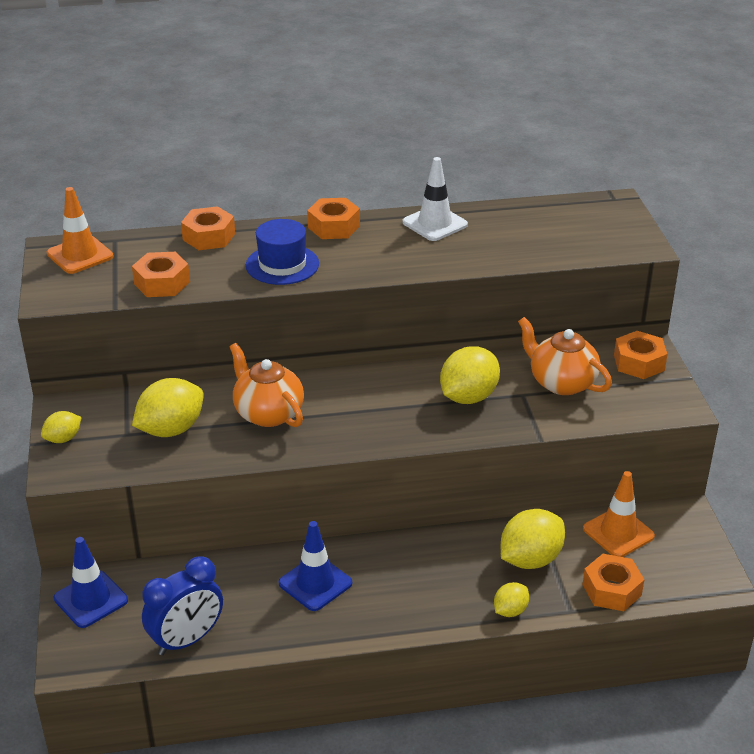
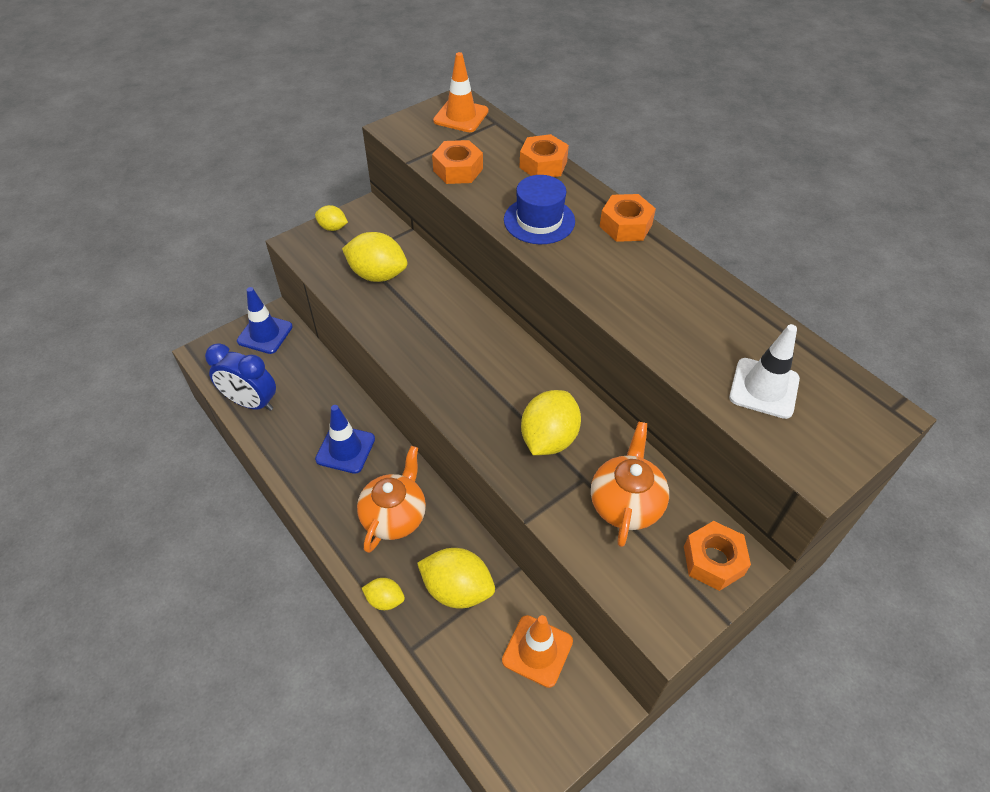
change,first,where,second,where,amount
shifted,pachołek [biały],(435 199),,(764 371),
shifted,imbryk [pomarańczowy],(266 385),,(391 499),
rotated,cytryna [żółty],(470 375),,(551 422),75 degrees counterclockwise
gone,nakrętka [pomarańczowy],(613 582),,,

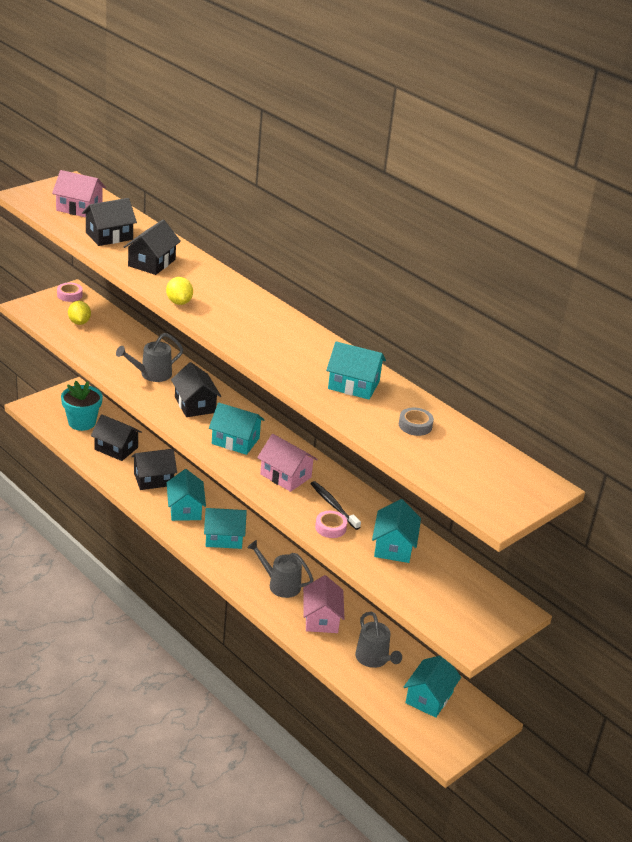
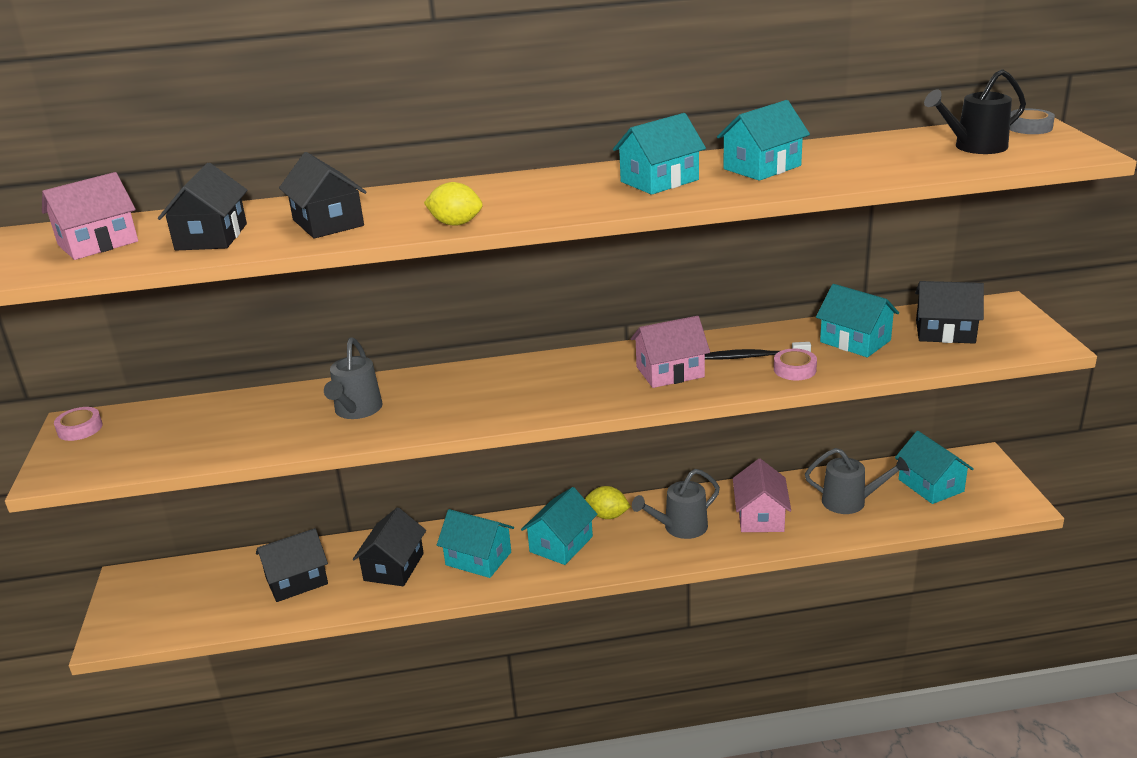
change,first,where,second,where,amount
shifted,cytryna [żółty],(79 313),,(608 502),
shifted,domek [czarny],(196 389),,(949 312),
gone,doniczka [turkusowy],(82 406),,,
shifted,domek [turkusowy],(237 429),,(659 154),
shifted,taśma klejąca [szary],(416 422),,(1032 121),
rotated,domek [różowy],(324 604),,(762 495),60 degrees clockwise
new,,,konewka [czarny],(975 111),

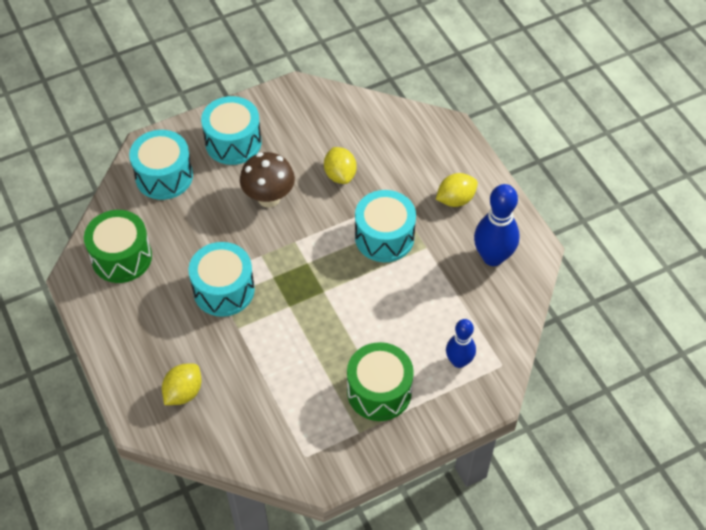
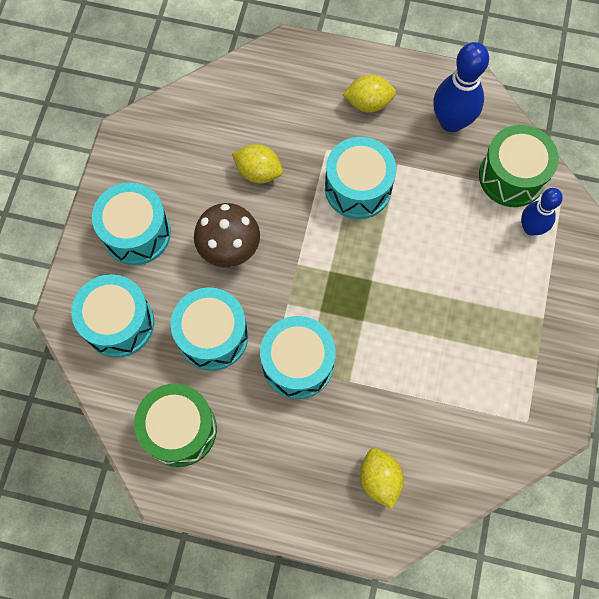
change,first,where,second,where,amount
rotated,cytryna [żółty],(457 190),,(369 94),75 degrees clockwise
shifted,bęben [zielony],(380 381),,(519 166),
new,,,bęben [turkusowy],(209 329),

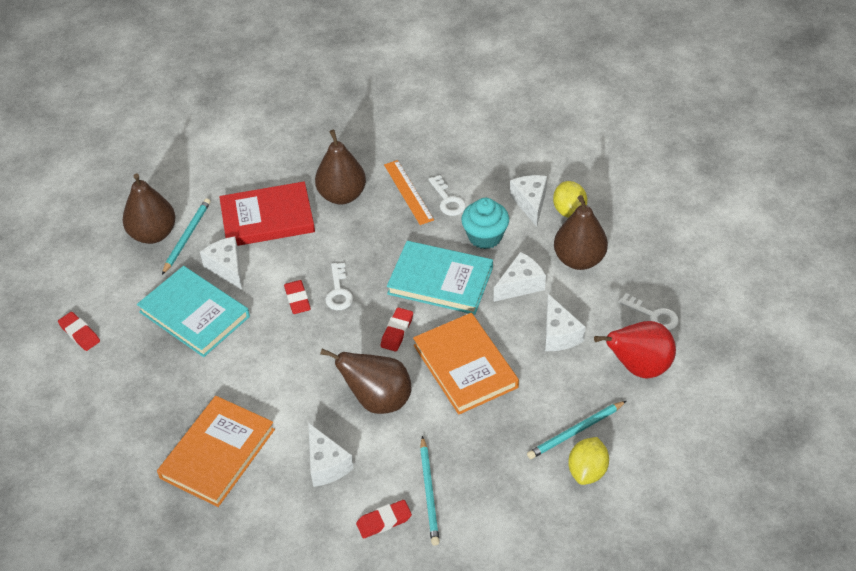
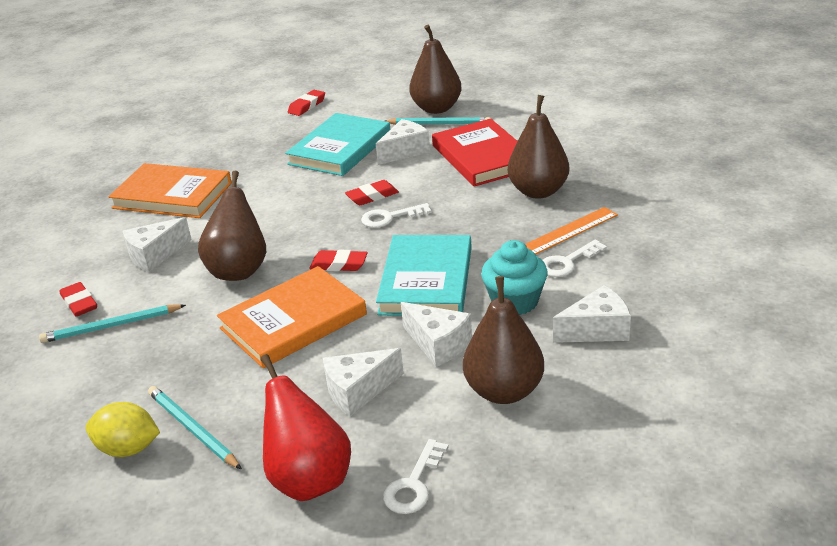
change,first,where,second,where,amount
gone,cytryna [żółty],(570 199),,,

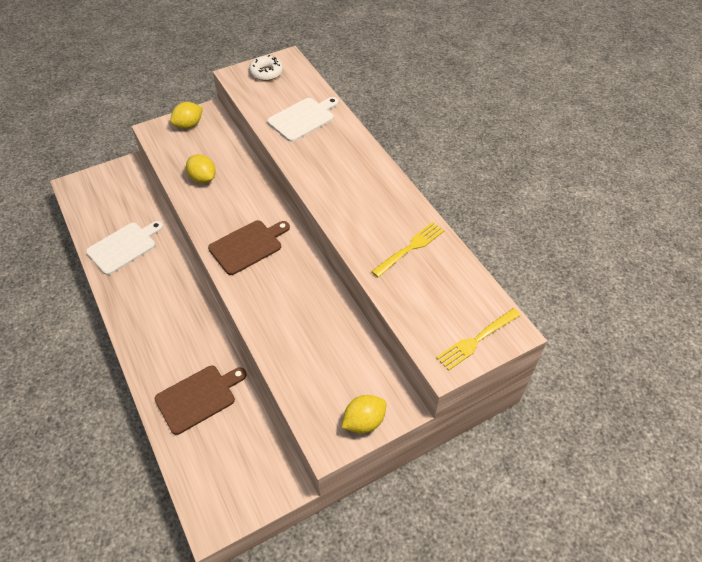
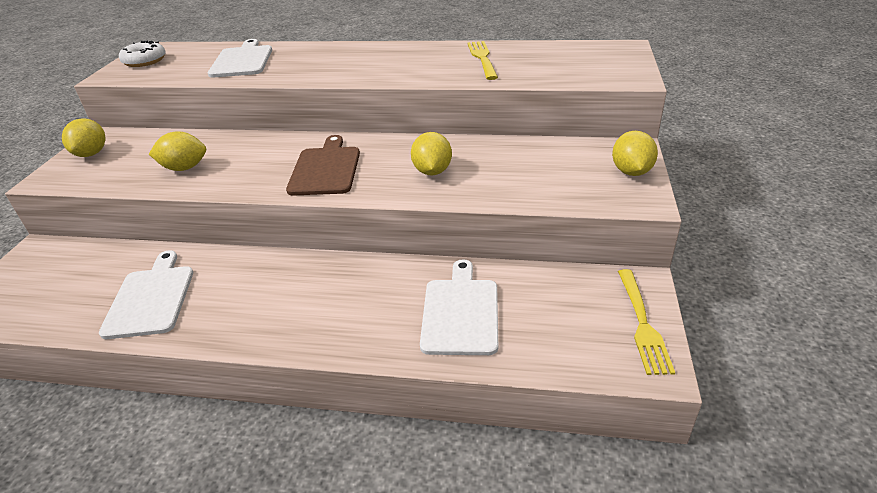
change,first,where,second,where,amount
shifted,widelec [żółty],(478 339),,(646 322),
repainted,deska do krojenia [brązowy],(201 400),deska do krojenia [biały],(459 307),
new,,,cytryna [żółty],(431 153),

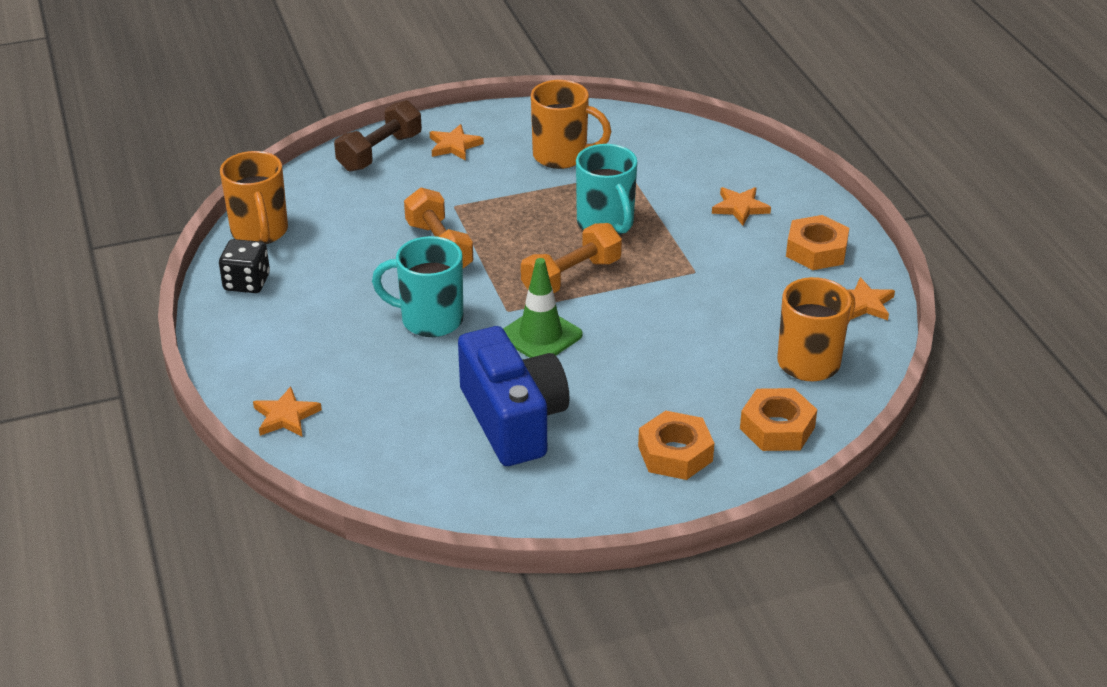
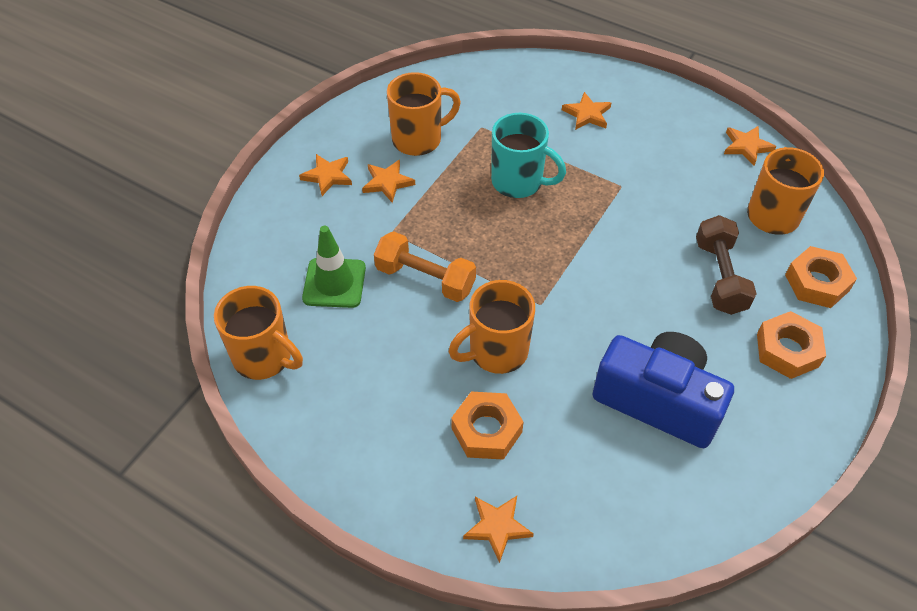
change,first,where,second,where,amount
shifted,hantel [brązowy],(378 136),,(726 265),
shifted,nakrętka [pomarańczowy],(817 242),,(487 426),
gone,hantel [pomarańczowy],(571 258),,,
repainted,kubek [turkusowy],(417 286),kubek [pomarańczowy],(492 327),
gone,kostka do gry [czarny],(244 266),,,
shifted,pachołek [zielony],(543 308),,(334 267),
new,,,gwiazda [pomarańczowy],(388 181),

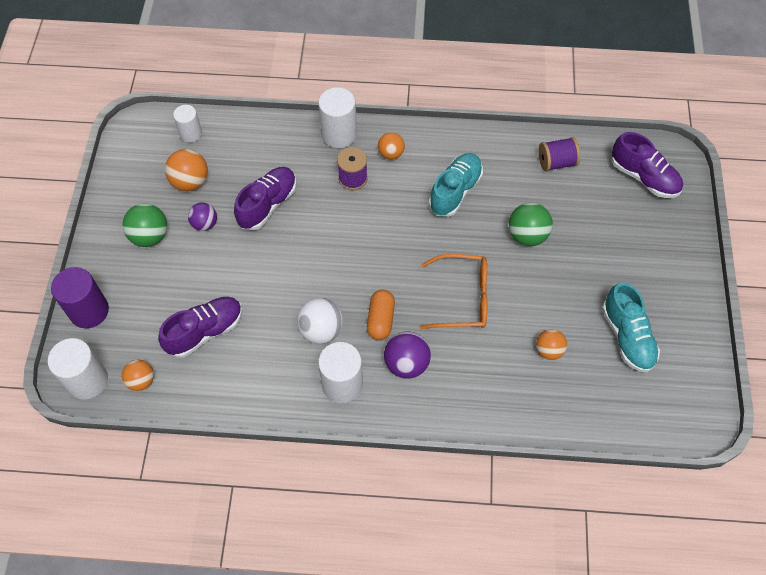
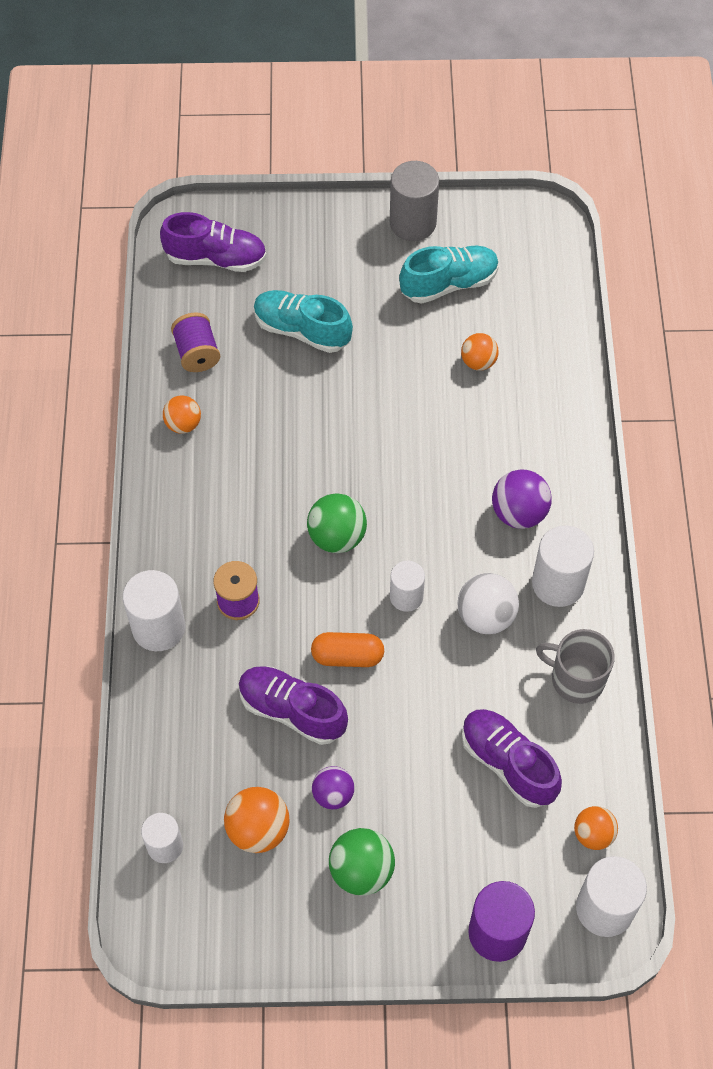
change,first,where,second,where,amount
shifted,piłka [pomarańczowy],(391 146),,(182 414),
rotated,but [fioletowy],(647 165),,(213 242),60 degrees clockwise
shifted,but [turkusowy],(456 185),,(303 321),
shifted,piłka [zielony],(531 224),,(337 523),
gone,okulary [pomarańczowy],(453 291),,,
shifted,kapsułka [pomarańczowy],(381 315),,(347 649),
new,,,walec [szary],(414 201),
new,,,walec [biały],(407 586),
new,,,kubek [szary],(575 666),

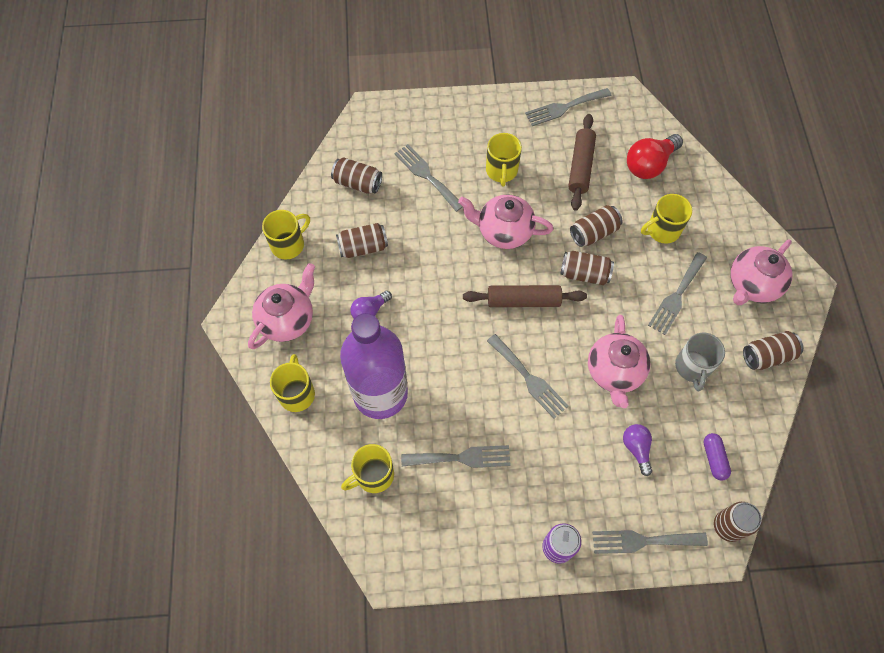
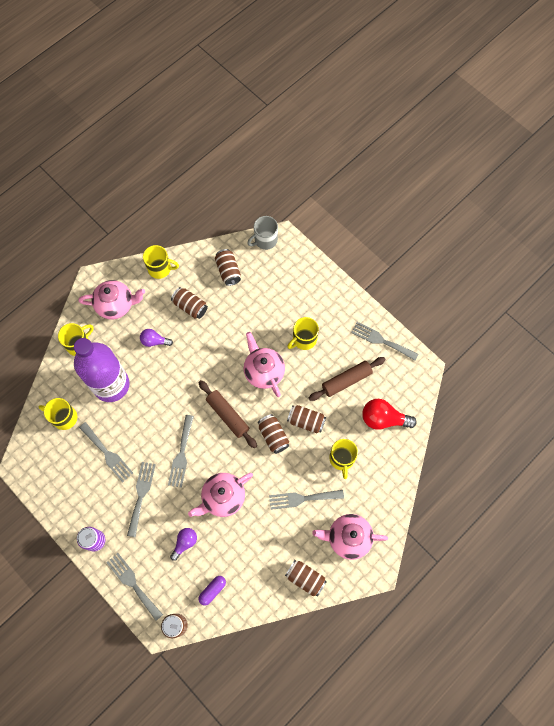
change,first,where,second,where,amount
shifted,widelec [szary],(428 178),,(141 499),
rotated,kubek [żółty],(666 219),,(343 459),120 degrees counterclockwise
shifted,kubek [szary],(700 362),,(262 233),

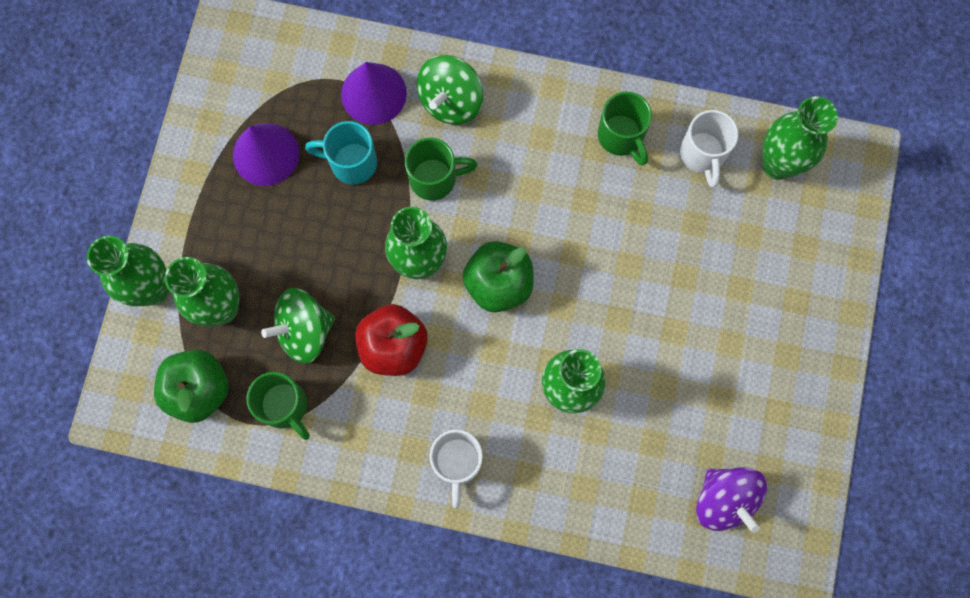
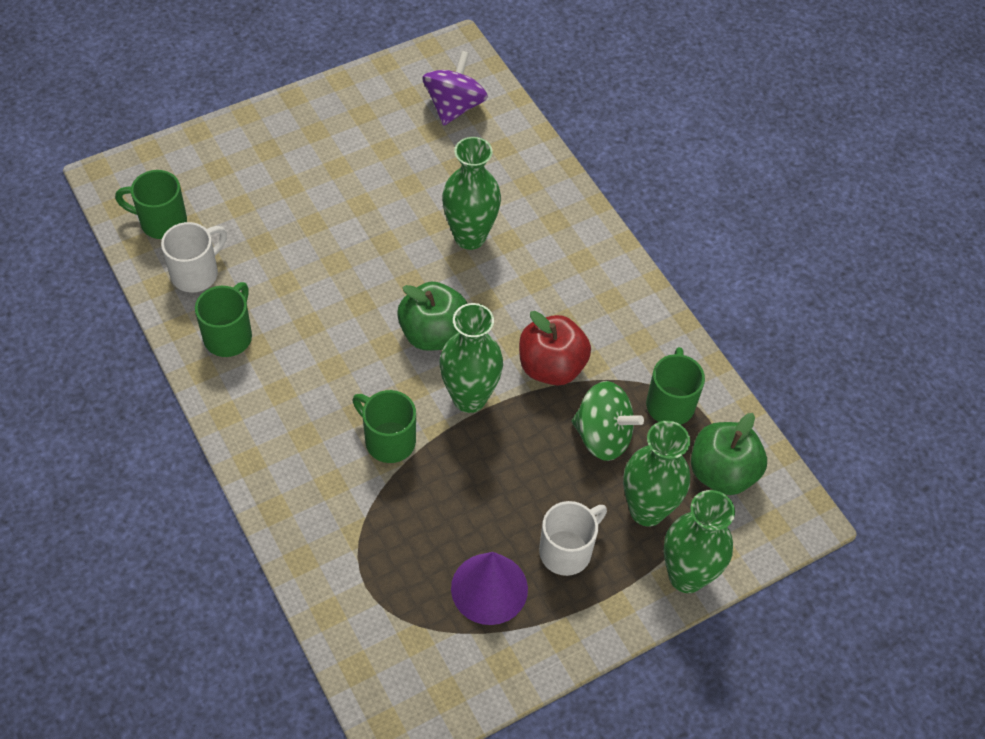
change,first,where,second,where,amount
gone,bączek [zielony],(450 90),,,
gone,stożek [fioletowy],(374 93),,,
swapped,wazon [zielony],(800 138),kubek [zielony],(151 204),
gone,kubek [turkusowy],(341 152),,,
shifted,kubek [biały],(456 469),,(573 538),

